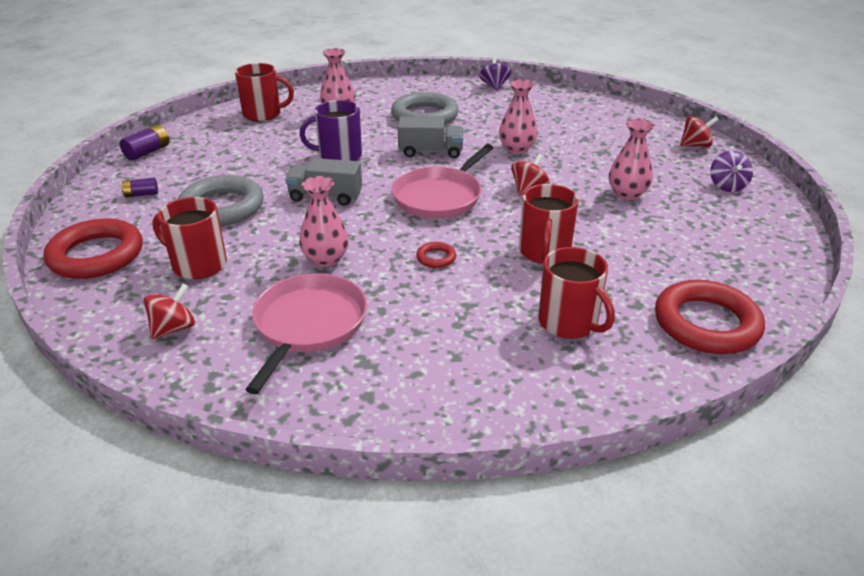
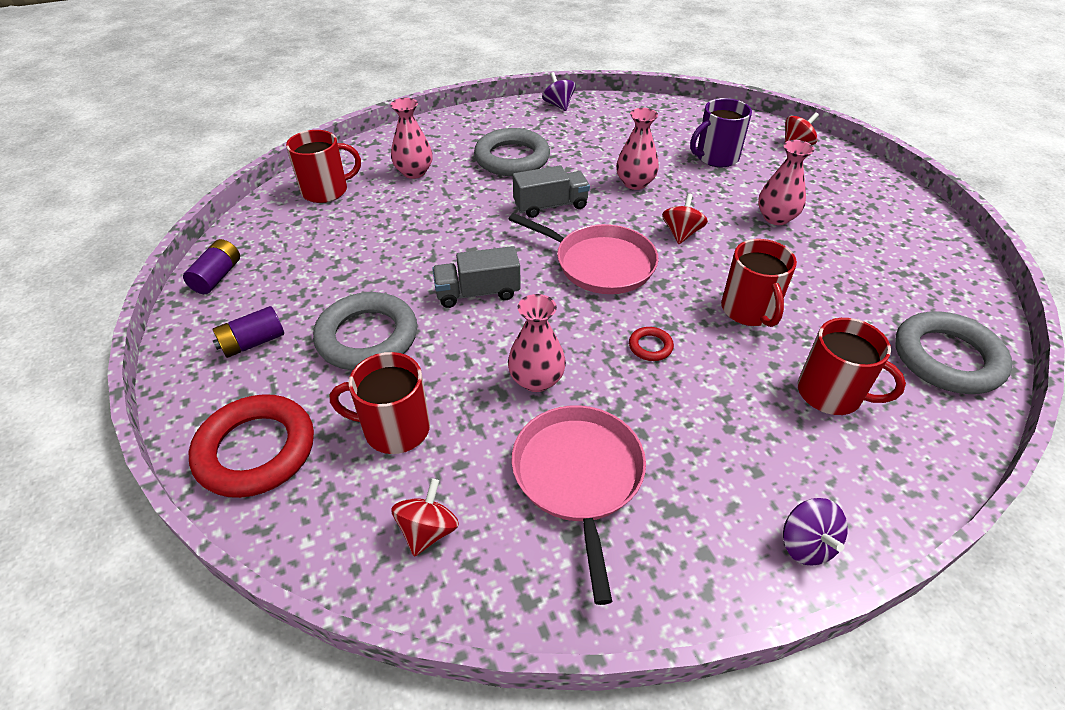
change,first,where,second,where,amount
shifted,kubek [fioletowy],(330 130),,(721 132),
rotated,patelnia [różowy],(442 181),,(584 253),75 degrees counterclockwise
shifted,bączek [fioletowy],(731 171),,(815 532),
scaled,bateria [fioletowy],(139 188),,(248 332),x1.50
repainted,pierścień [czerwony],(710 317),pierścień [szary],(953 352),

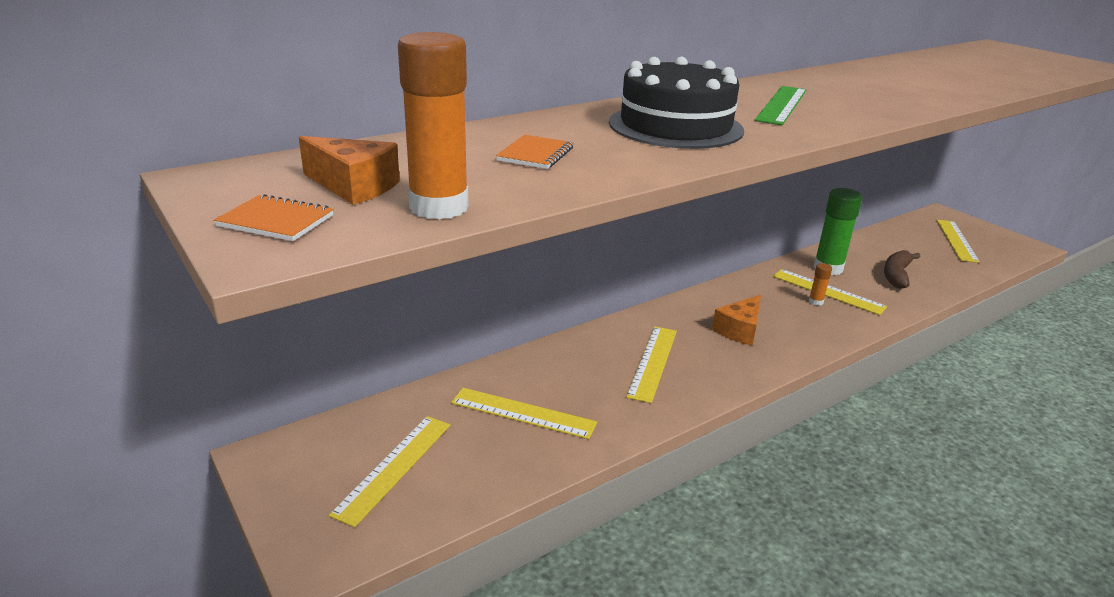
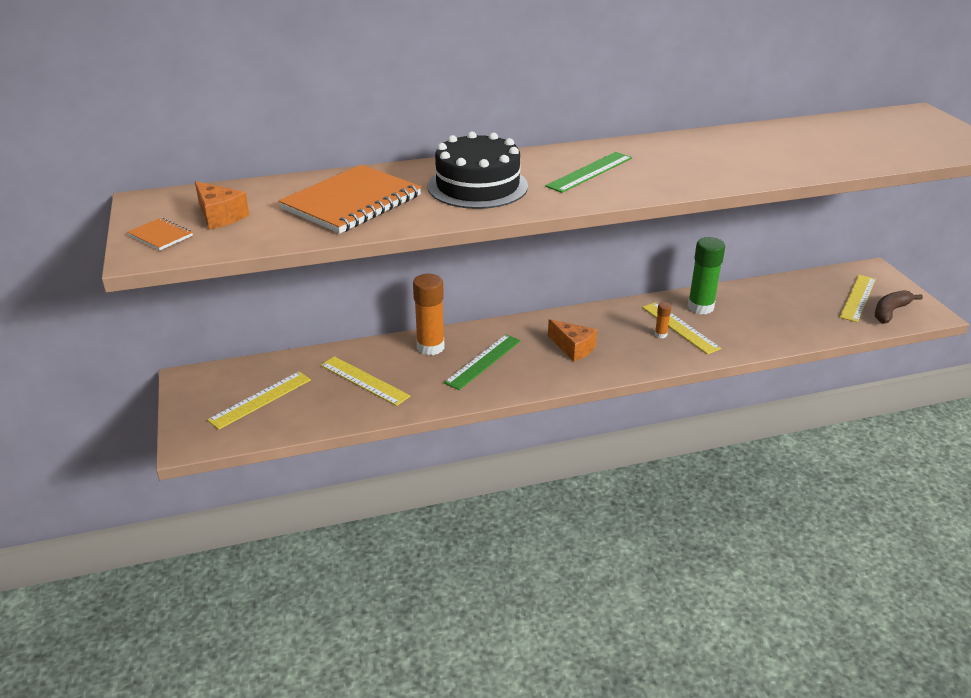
change,first,where,second,where,amount
shifted,klej w sztyfcie [pomarańczowy],(433 126),,(429 314),
scaled,zeszyt [pomarańczowy],(534 152),,(350 199),x2.31
shifted,banan [brązowy],(902 269),,(899 307),
rotated,ser [pomarańczowy],(736 320),,(572 340),105 degrees counterclockwise
repainted,linijka [żółty],(651 364),linijka [zielony],(482 362),

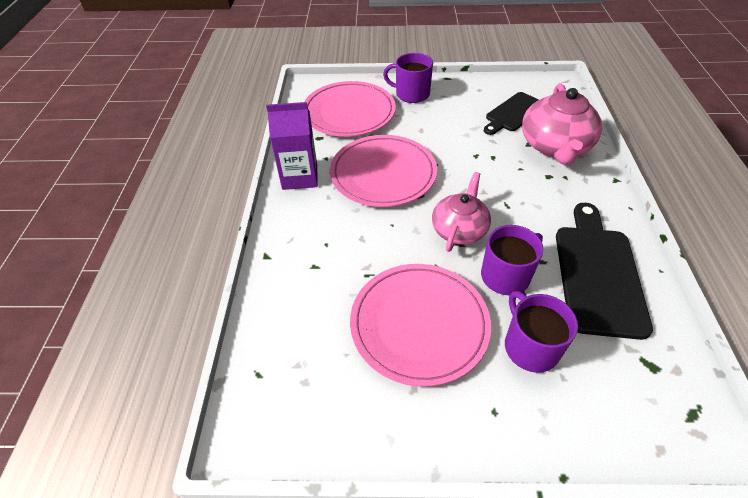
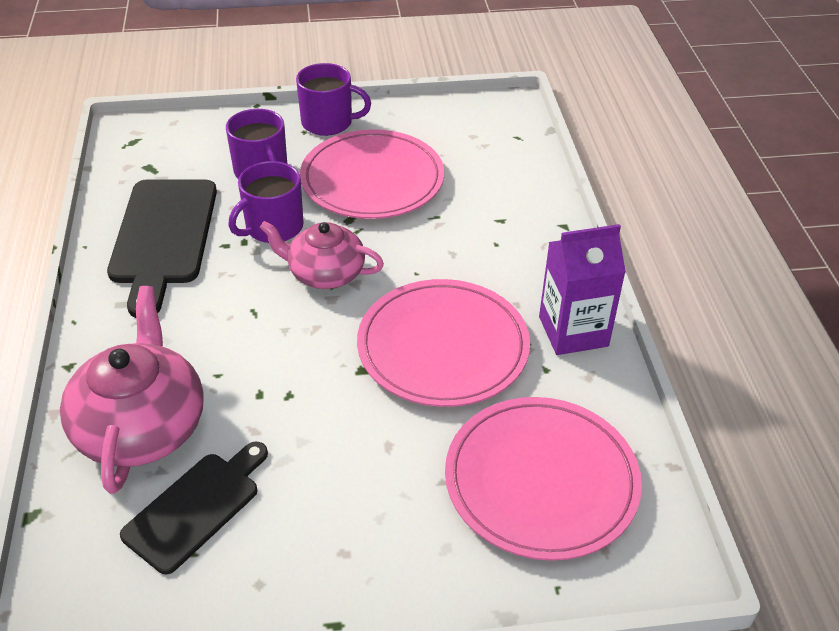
change,first,where,second,where,amount
shifted,kubek [fioletowy],(408 78),,(333 99),
rotated,imbryk [różowy],(461 212),,(321 255),90 degrees clockwise

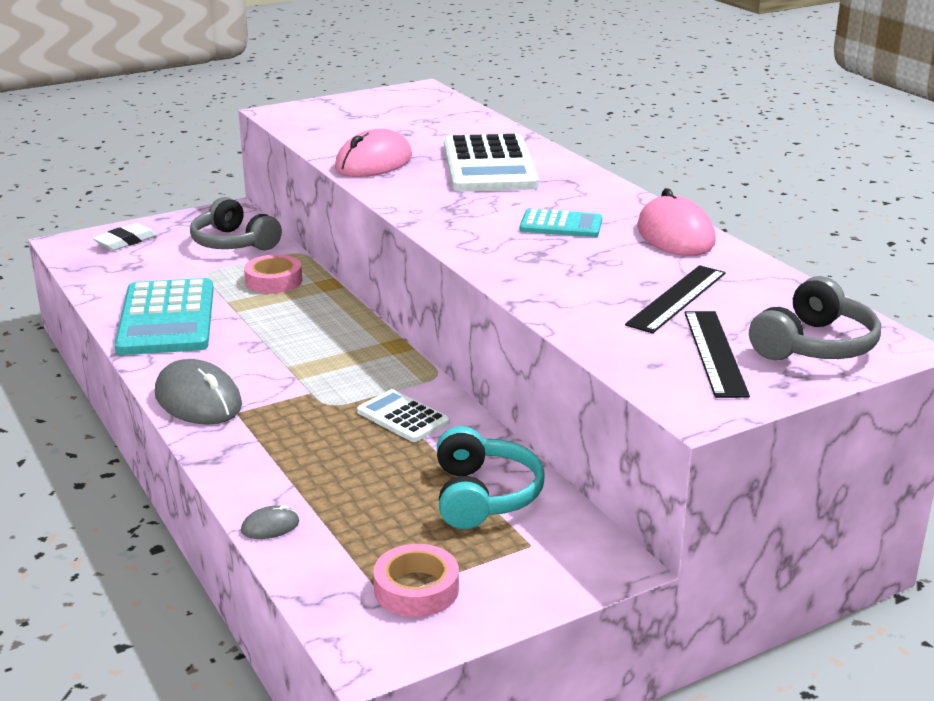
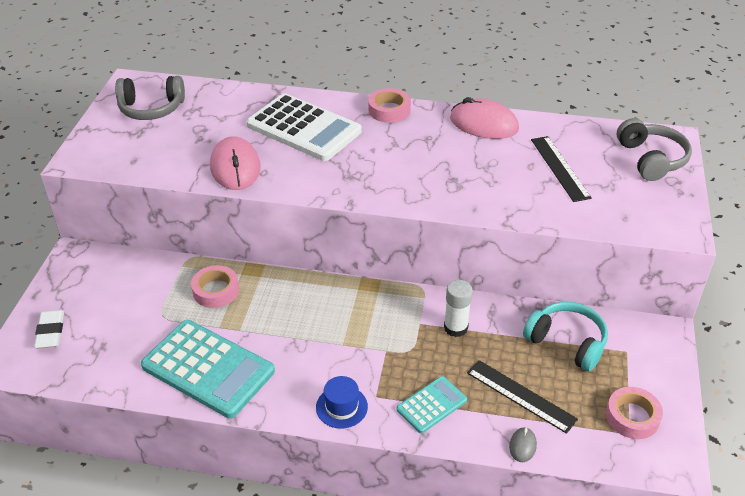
change,first,where,second,where,amount
shifted,słuchawki [szary],(236 223),,(150 98),
shifted,kalkulator [turkusowy],(561 223),,(432 404),
shifted,linijka [czarny],(717 354),,(522 397),
swapped,myszka [szary],(198 392),kapelusz [niebieski],(342 402),
swapped,kalkulator [biały],(403 415),klej w sztyfcie [biały],(458 308),
new,,,taśma klejąca [różowy],(389 105),

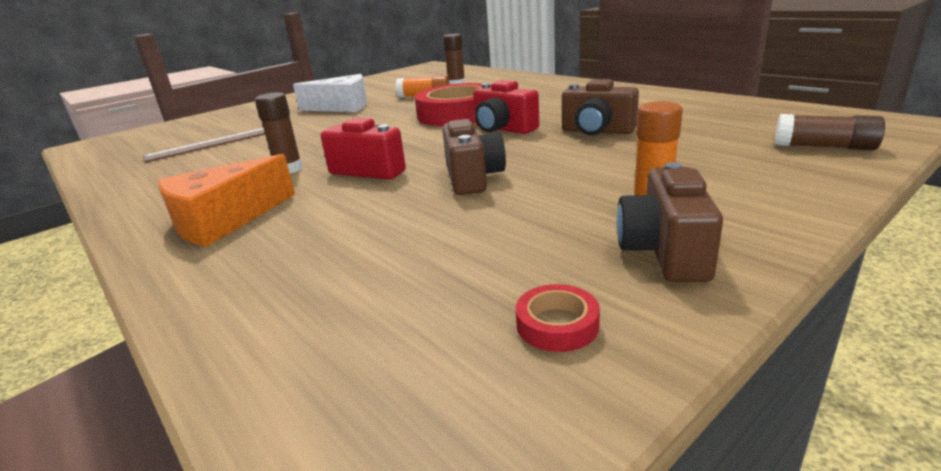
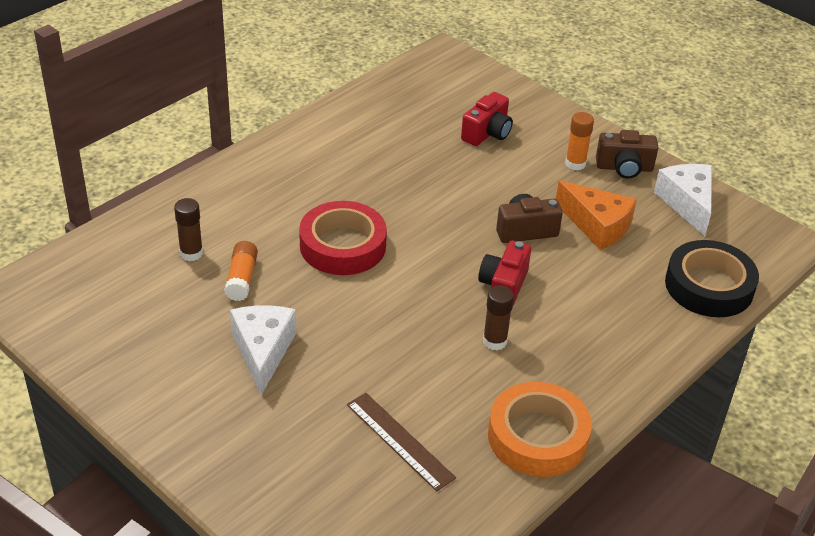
change,first,where,second,where,amount
gone,aparat fotograficzny [brązowy],(600 107),,,
shifted,aparat fotograficzny [czerwony],(506 107),,(487 119),
gone,klej w sztyfcie [brązowy],(830 132),,,
shifted,ser [pomarańczowy],(226 200),,(596 215),
swapped,taśma klejąca [czerwony],(558 318),ser [biały],(683 200),
new,,,taśma klejąca [czarny],(712 278),
new,,,taśma klejąca [pomarańczowy],(540 429),

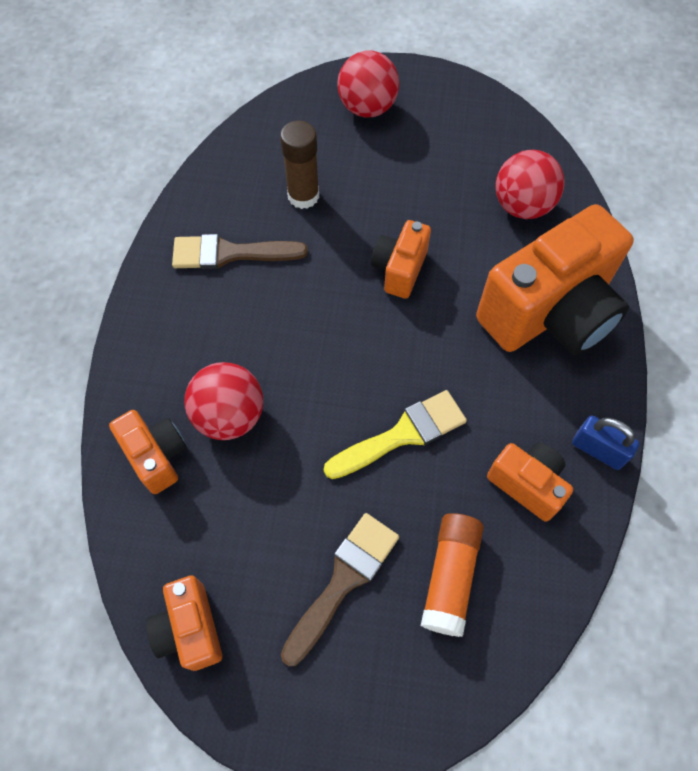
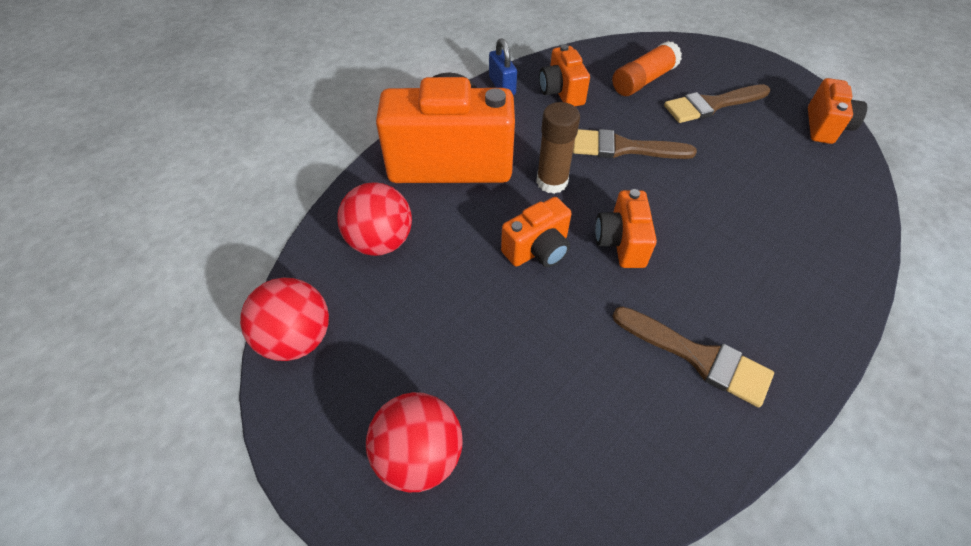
change,first,where,second,where,amount
shifted,klej w sztyfcie [brązowy],(299 165),,(558 148),
shifted,piłka [czerwony],(223 401),,(284 319),
repainted,pędzel [żółty],(395 434),pędzel [brązowy],(635 144),
shifted,aparat fotograficzny [pomarańczowy],(148 452),,(626 228),

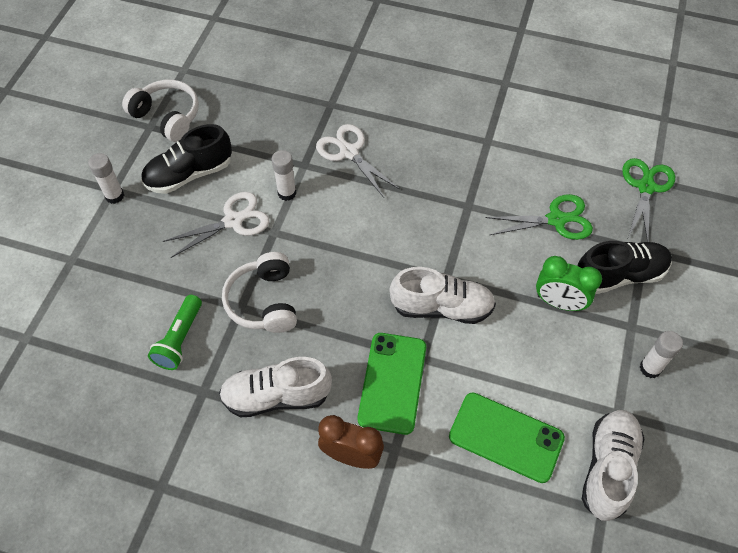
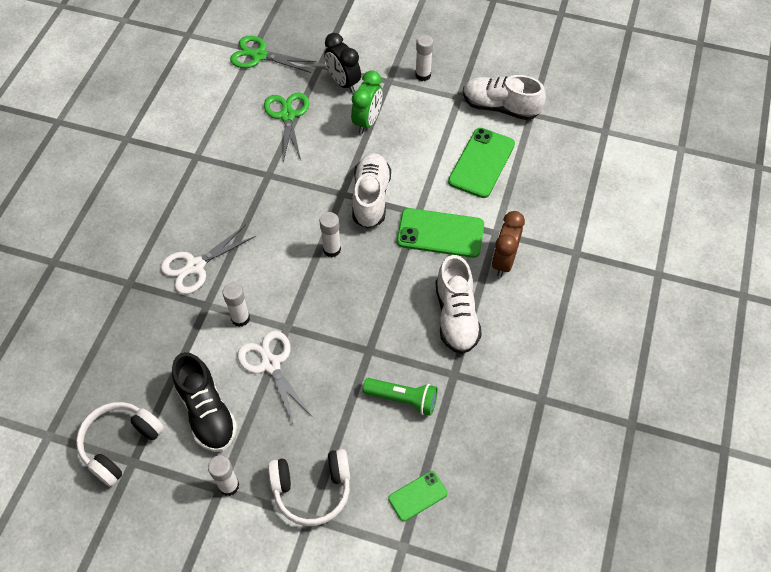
change,first,where,second,where,amount
swapped,but [czarny],(624 267),budzik [czarny],(342 63),
shifted,słuchawki [biały],(259 292),,(309 487),
new,,,klej w sztyfcie [biały],(330 234),
new,,,telefon [zielony],(418 496),

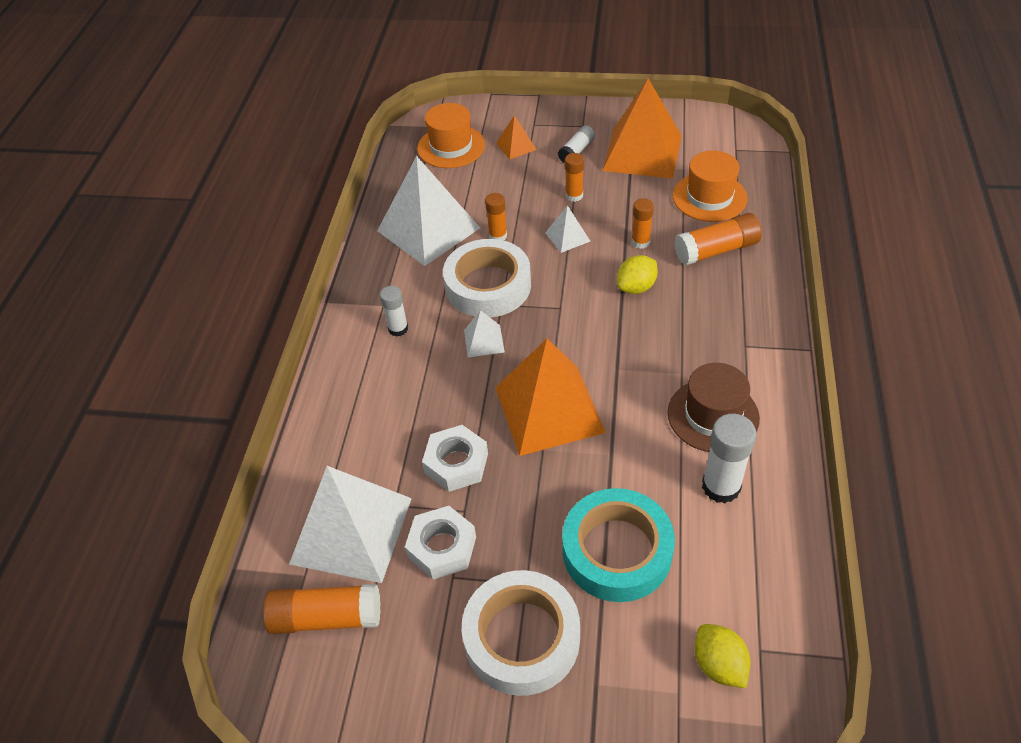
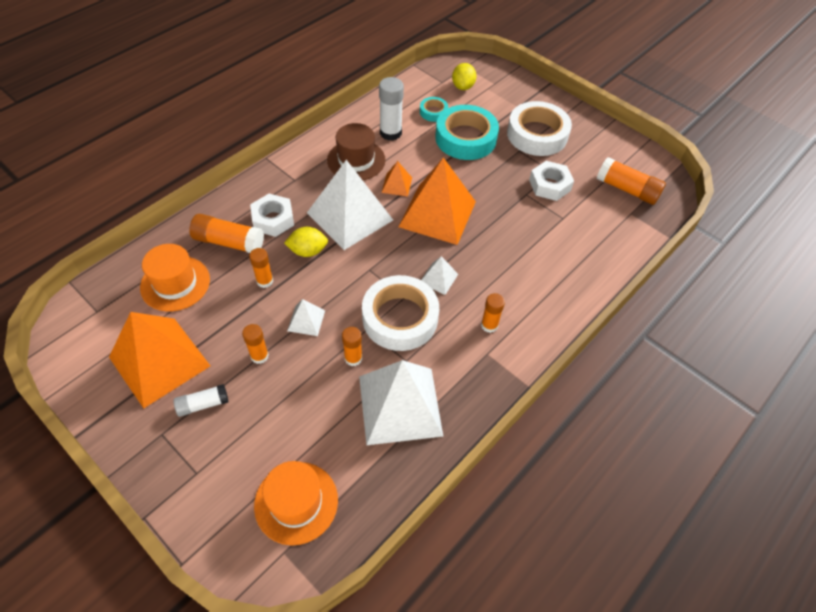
change,first,where,second,where,amount
shifted,piramida [pomarańczowy],(516 137),,(397 179),
repainted,klej w sztyfcie [biały],(394 311),klej w sztyfcie [pomarańczowy],(493 313),
shifted,nakrętka [biały],(455 458),,(272 215),
shifted,piramida [biały],(350 524),,(350 205),
new,,,taśma klejąca [turkusowy],(434 109),

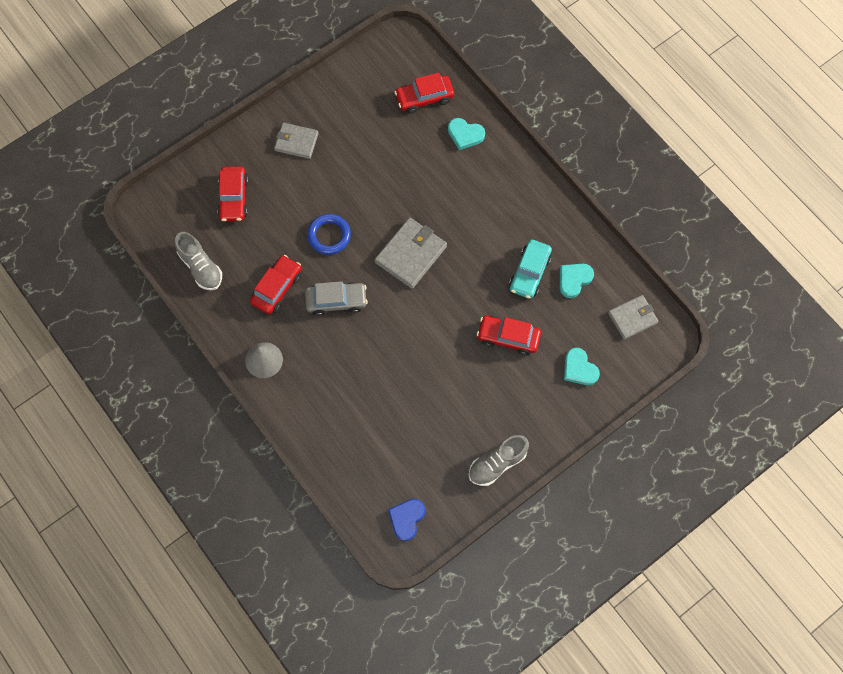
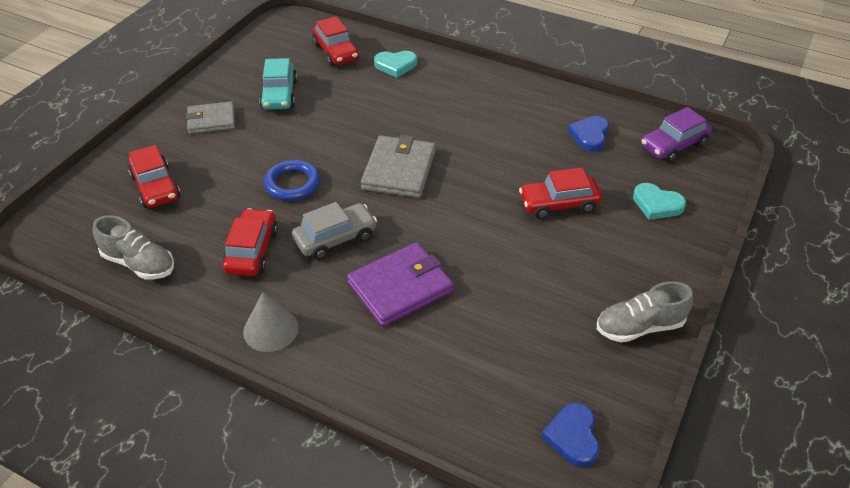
change,first,where,second,where,amount
rotated,samochód [czerwony],(424 93),,(335 41),75 degrees counterclockwise
shifted,samochód [turkusowy],(530 269),,(278 84),
repainted,serce [turkusowy],(577 281),serce [niebieski],(588 134),
swapped,portfel [szary],(633 317),samochód [fioletowy],(676 135),
rotated,but [szary],(499 460),,(645 312),45 degrees clockwise
new,,,portfel [fioletowy],(400 284),

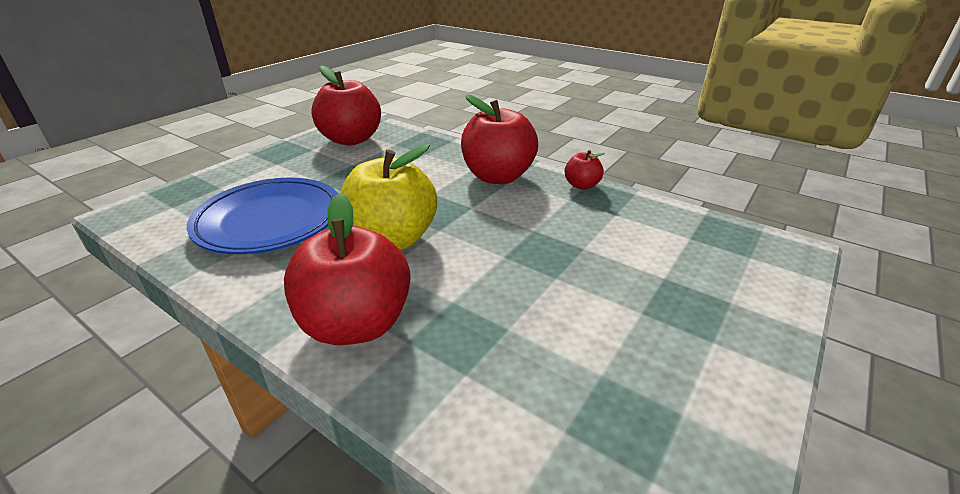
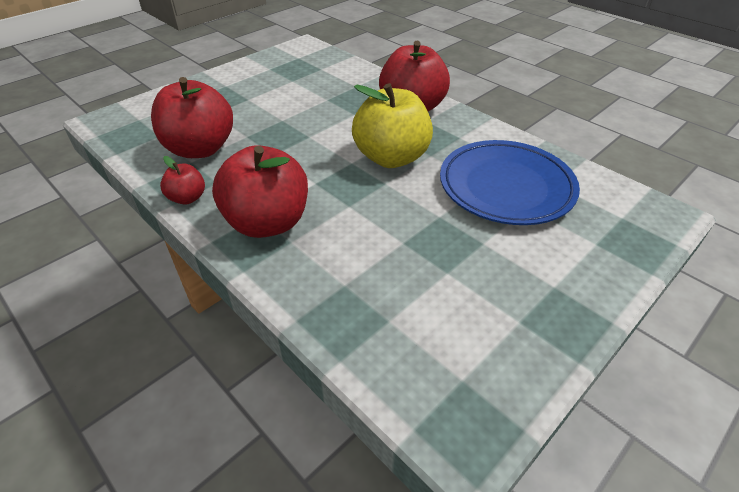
change,first,where,second,where,amount
shifted,jabłko [czerwony],(346 105),,(192 117),

